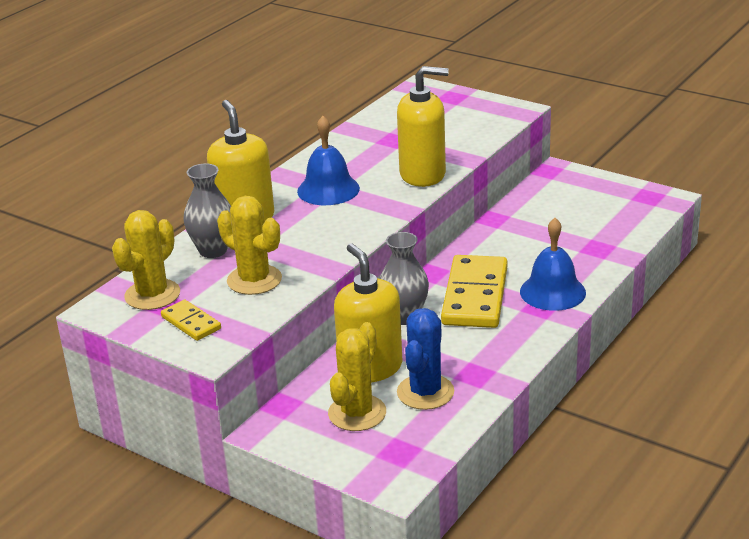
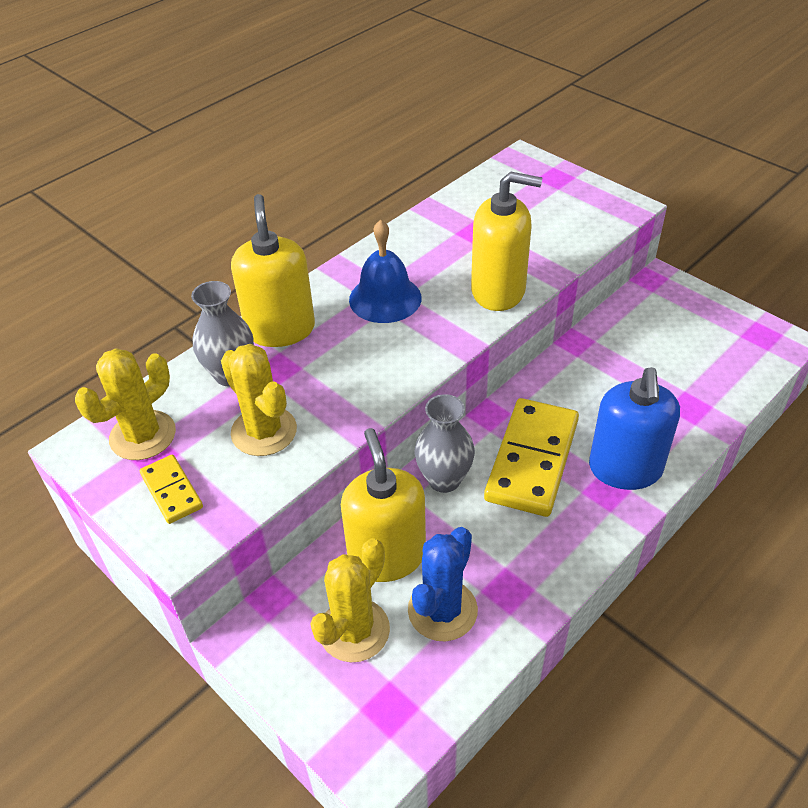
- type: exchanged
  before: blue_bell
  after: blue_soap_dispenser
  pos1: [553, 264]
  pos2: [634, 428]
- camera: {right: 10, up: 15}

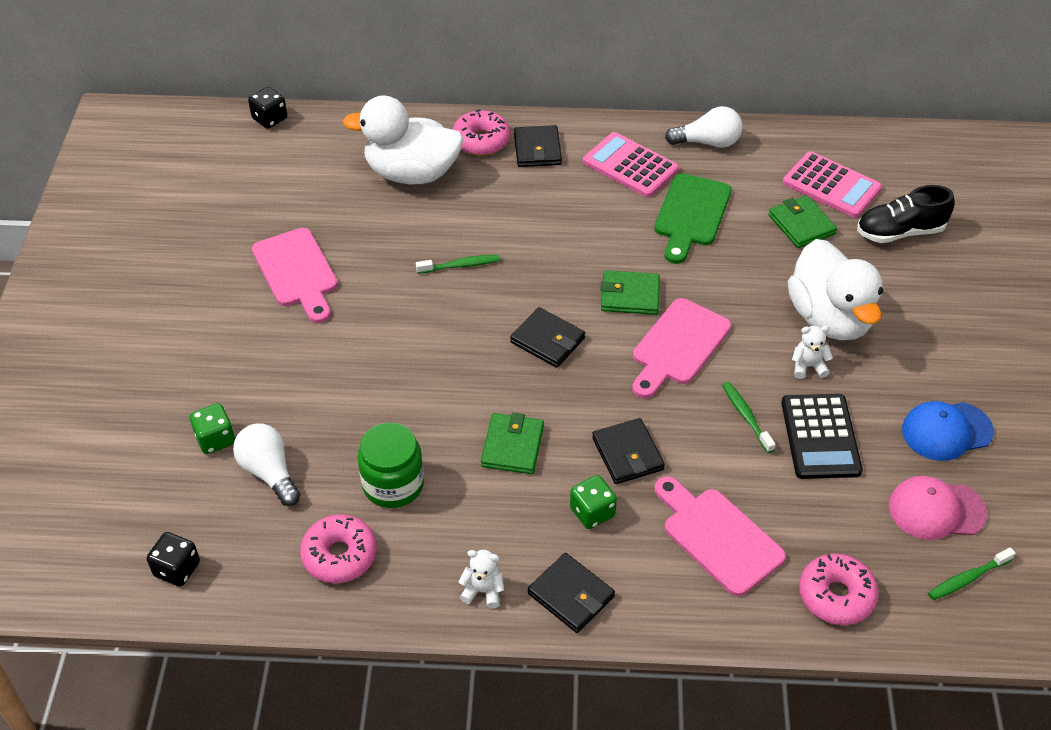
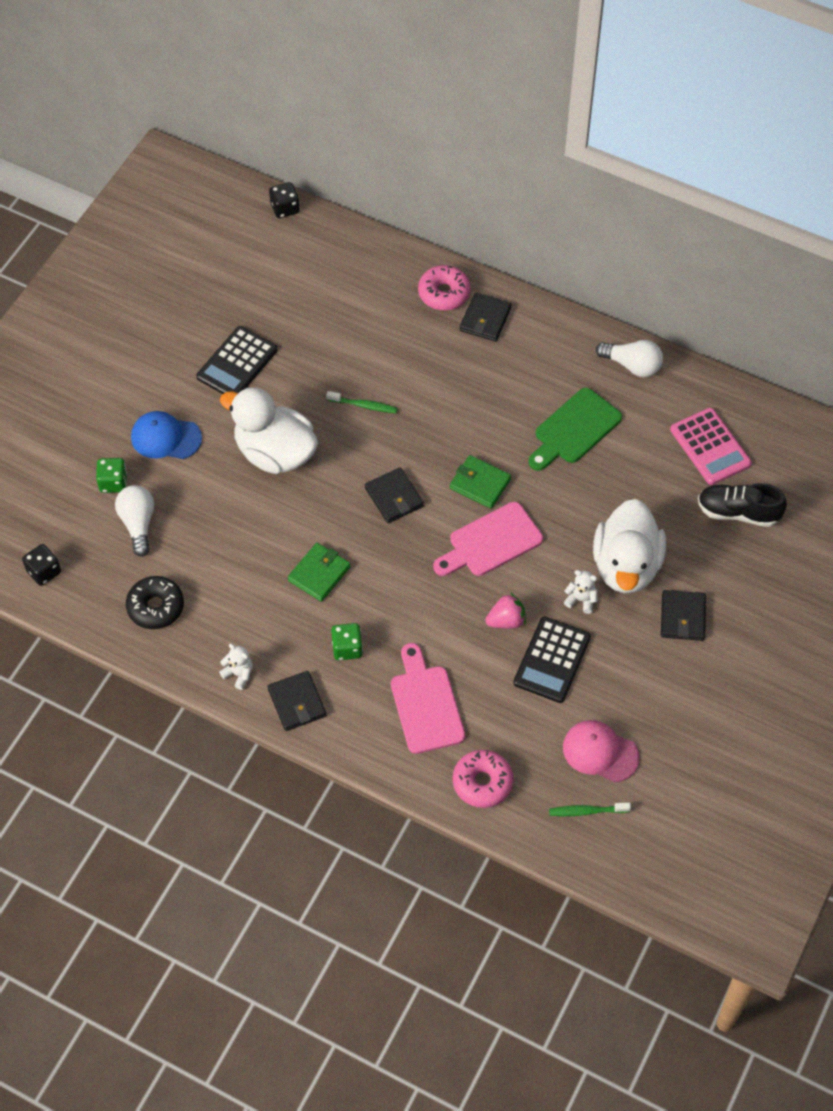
- type: relocated
  before: white_duck
  pos1: [403, 139]
  pos2: [269, 430]
- type: missing
  before: pink_calculator
  pos1: [631, 164]
- type: missing
  before: green_wallet
  pos1: [803, 221]
- type: exchanged
  before: pink_cutting_board
  after: black_calculator
  pos1: [295, 275]
  pos2: [237, 360]
- type: exchanged
  before: green_toothbrush
  after: pink_strawberry
  pos1: [749, 417]
  pos2: [505, 610]
- type: relocated
  before: blue_cap
  pos1: [948, 431]
  pos2: [166, 435]
- type: relocated
  before: black_wallet
  pos1: [628, 451]
  pos2: [683, 615]
- type: missing
  before: green_jar
  pos1: [391, 465]
- type: colour
  before: pink_donut
  after: black_donut
  pos1: [338, 548]
  pos2: [155, 602]
- camera: {right: 25, up: 10}

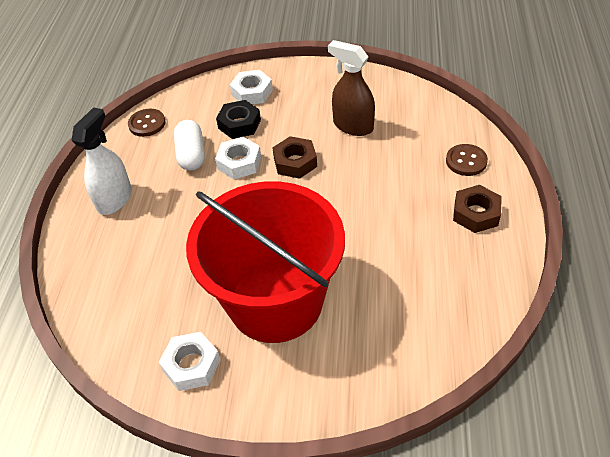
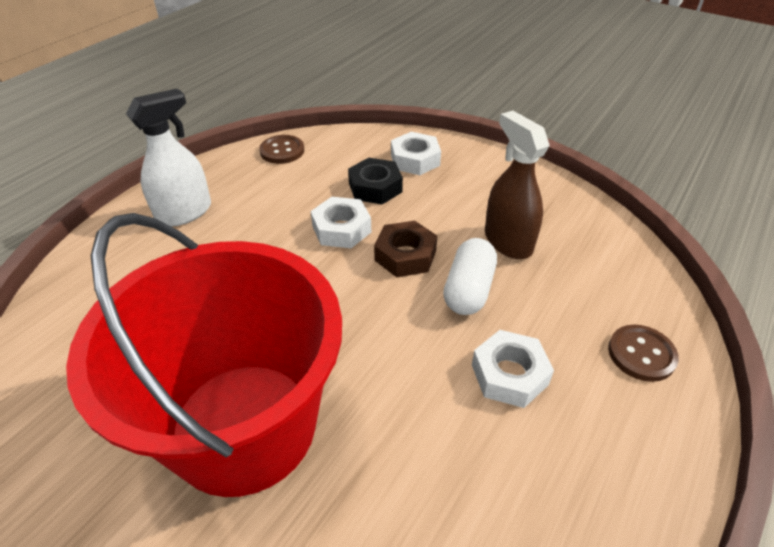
- type: relocated
  before: white_capsule
  pos1: [189, 145]
  pos2: [470, 276]
- type: missing
  before: brown_nut
  pos1: [477, 209]
- type: relocated
  before: white_nut
  pos1: [190, 361]
  pos2: [513, 369]
- camera: {right: 25, up: -5}

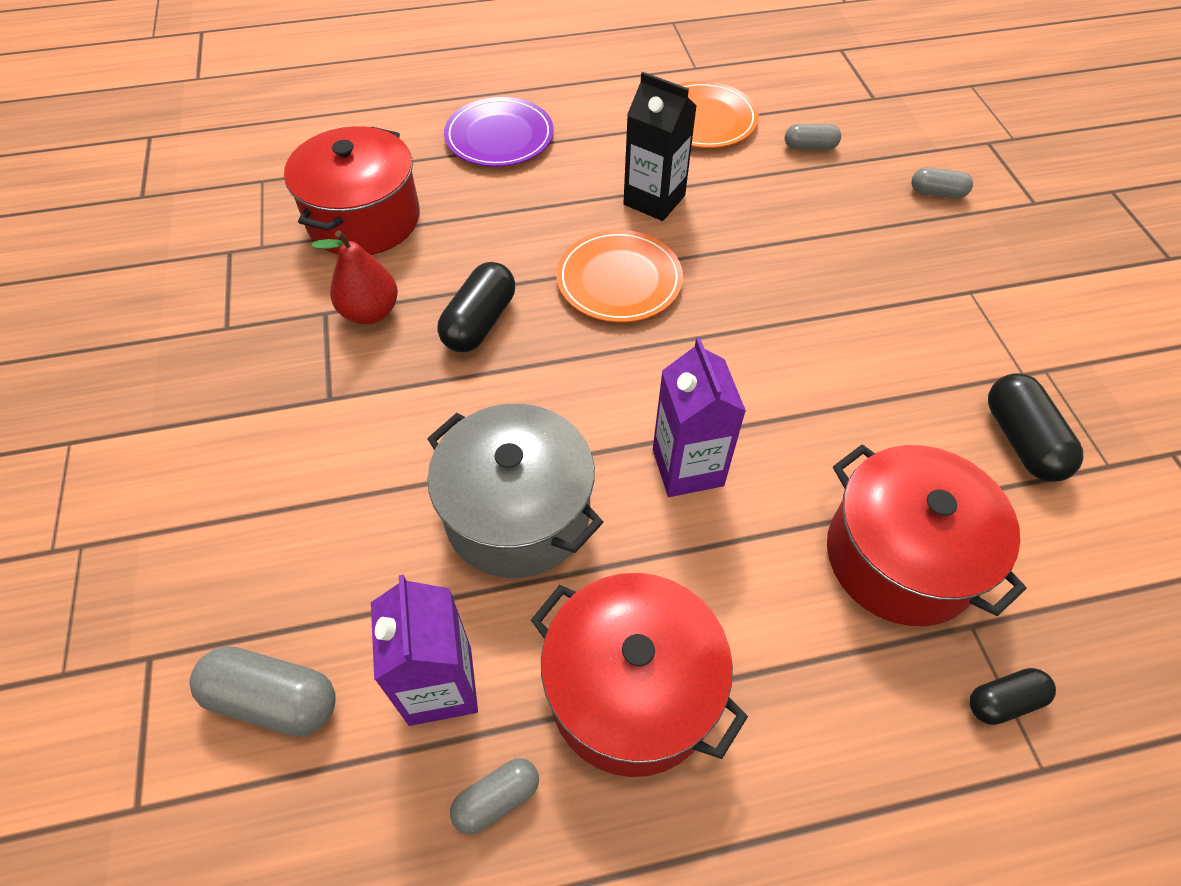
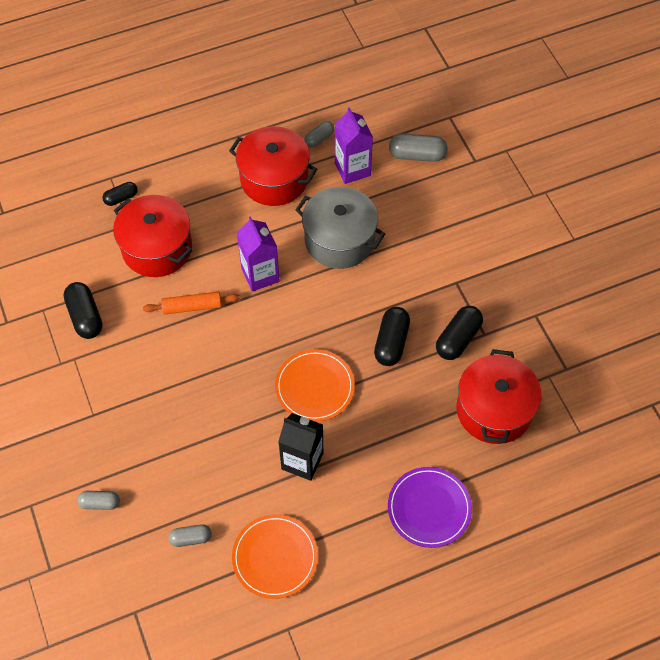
- type: exchanged
  before: red_pear
  after: black_capsule
  pos1: [355, 277]
  pos2: [459, 333]
- type: appeared
  after: orange_rolling_pin
  pos2: [191, 303]
- camera: {right: 170, up: 5}

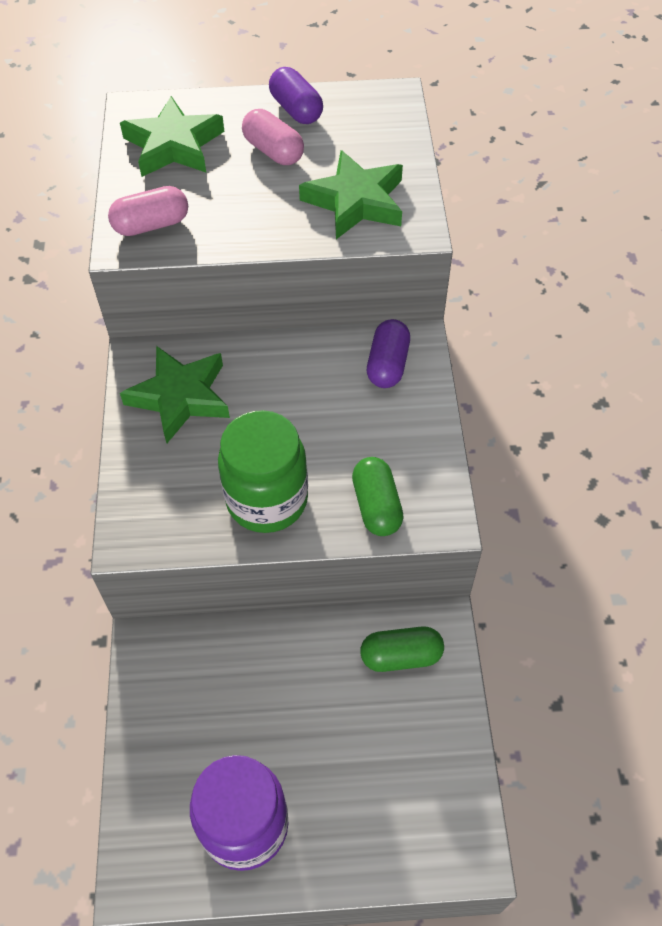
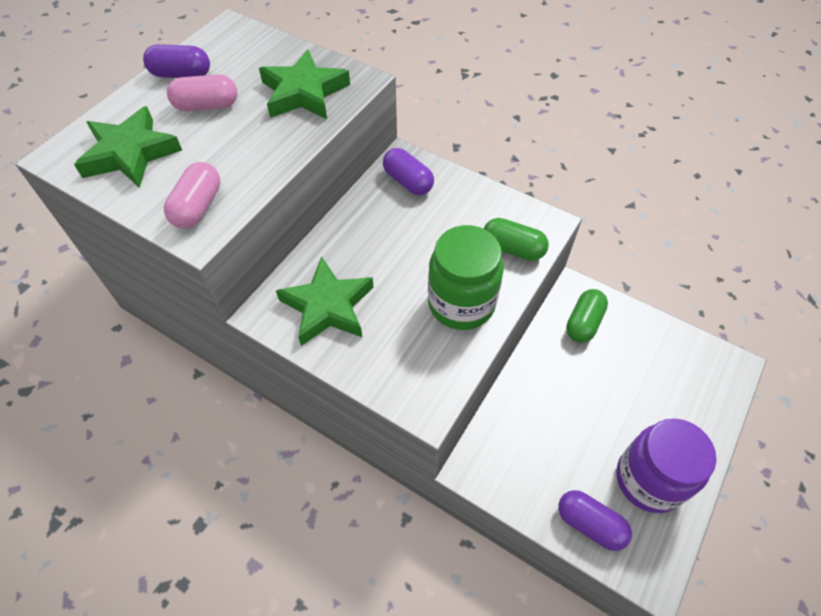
- type: appeared
  after: purple_capsule
  pos2: [595, 520]
- camera: {right: -55, up: 0}

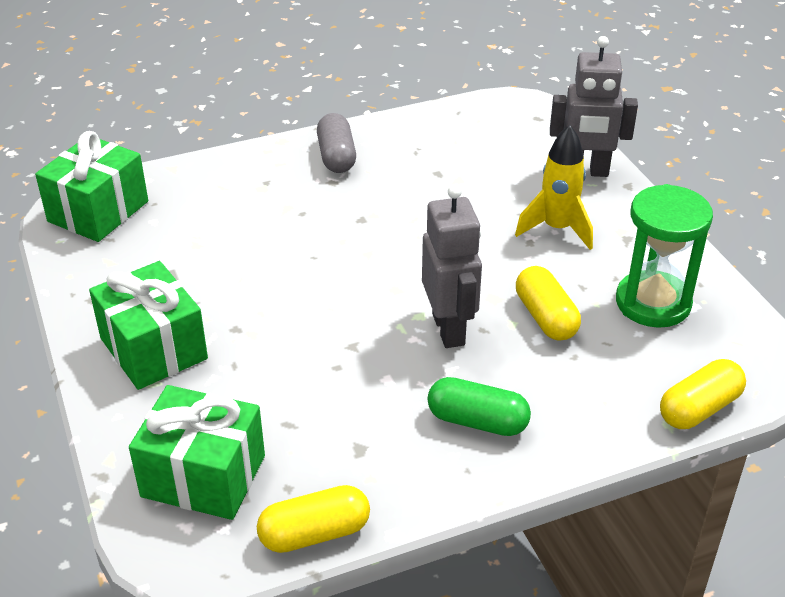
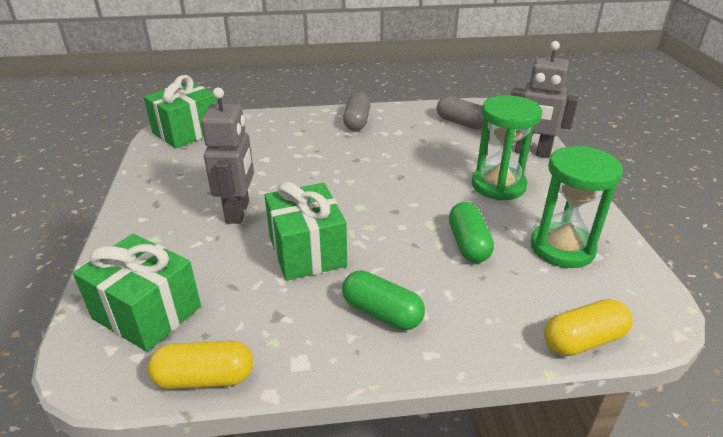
- type: exchanged
  before: yellow_rocket
  after: green_hourglass
  pos1: [554, 187]
  pos2: [507, 148]
- type: relocated
  before: grey_robot
  pos1: [452, 266]
  pos2: [227, 156]
- type: relocated
  before: green_gift
  pos1: [148, 325]
  pos2: [306, 231]
- type: colour
  before: yellow_capsule
  after: green_capsule
  pos1: [548, 303]
  pos2: [471, 232]
- type: appeared
  after: grey_capsule
  pos2: [460, 112]
- camera: {right: 15, up: -5}

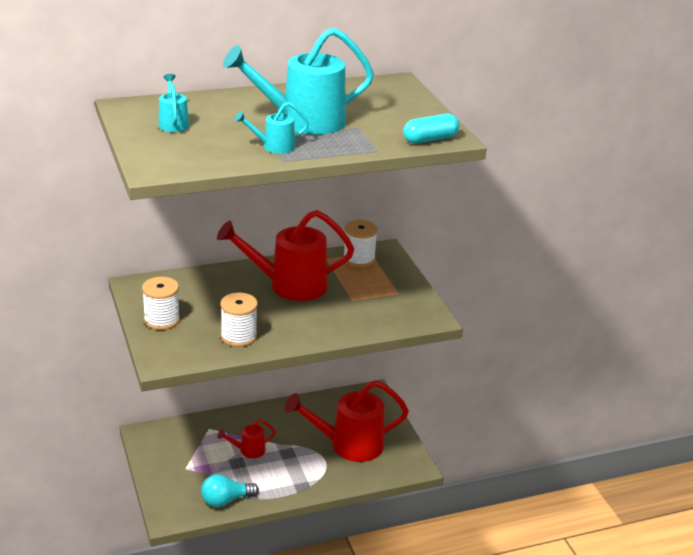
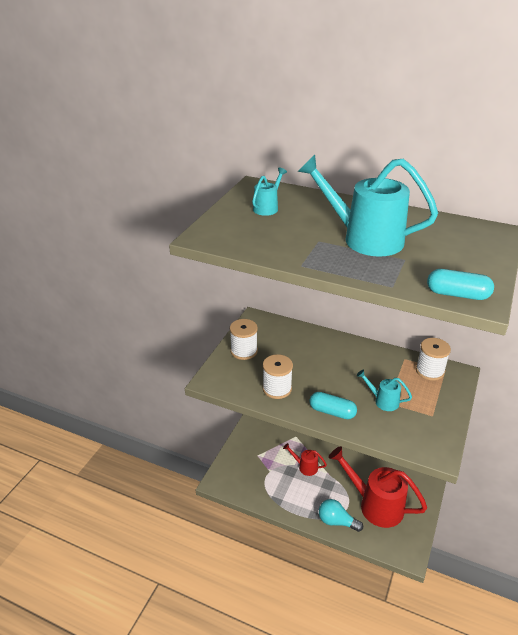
- type: relocated
  before: turquoise_watering_can
  pos1: [271, 128]
  pos2: [384, 390]
- type: missing
  before: red_watering_can
  pos1: [285, 255]
- type: relocated
  before: turquoise_light_bulb
  pos1: [230, 490]
  pos2: [341, 515]
- type: appeared
  after: turquoise_capsule
  pos2: [333, 405]
- camera: {right: 45, up: 5}

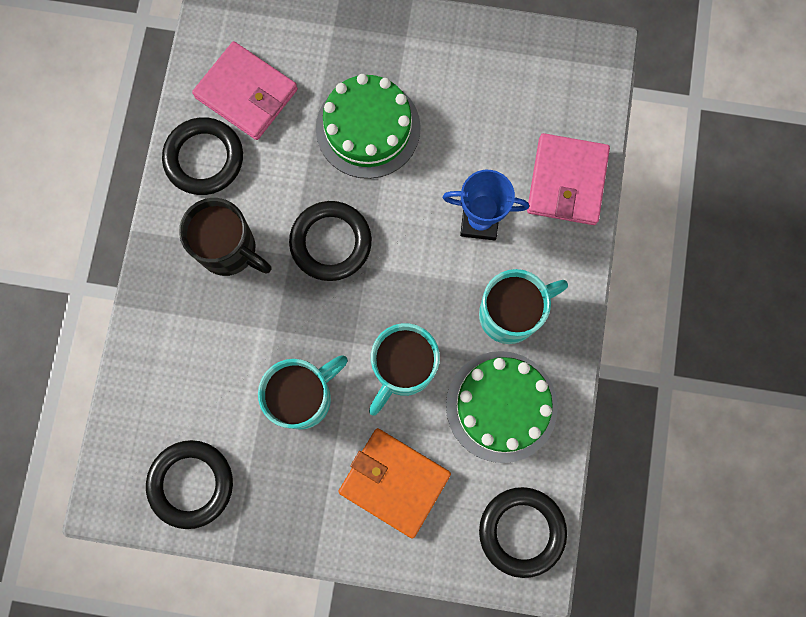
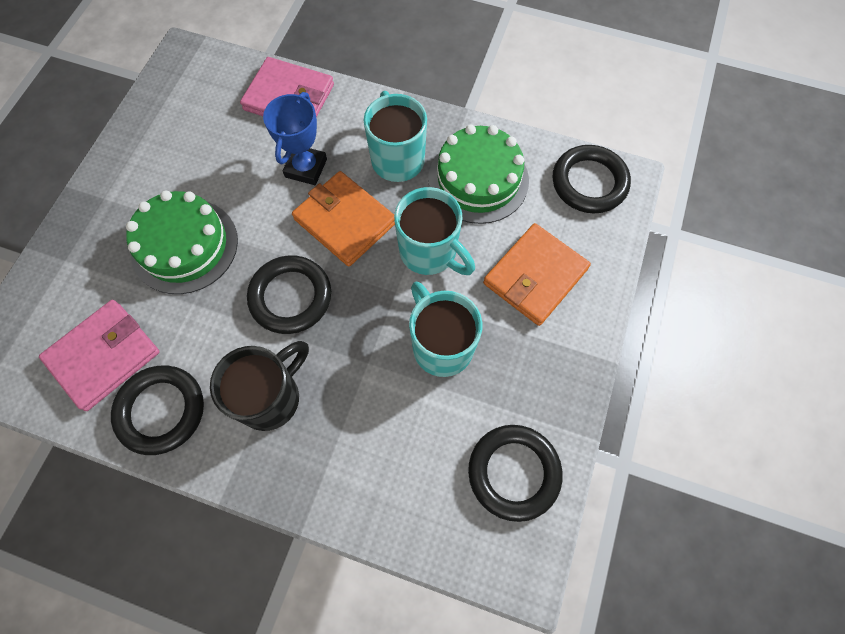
- type: appeared
  after: orange_wallet
  pos2: [343, 219]
- camera: {right: -80, up: -10}

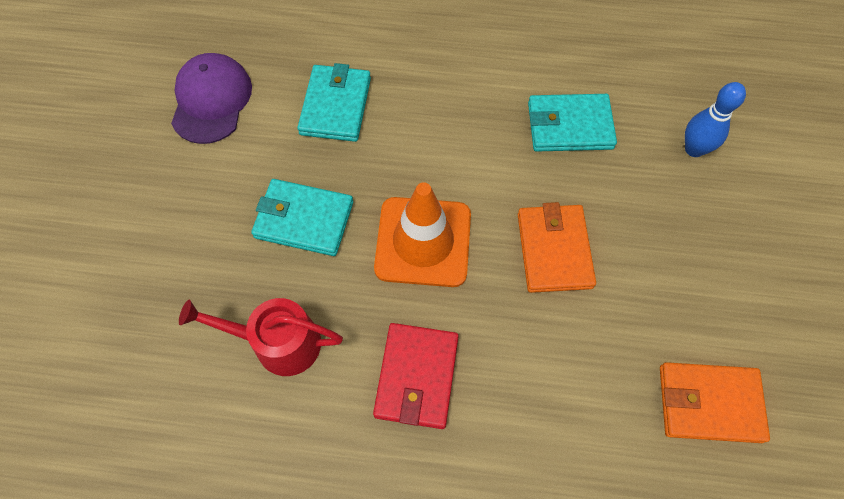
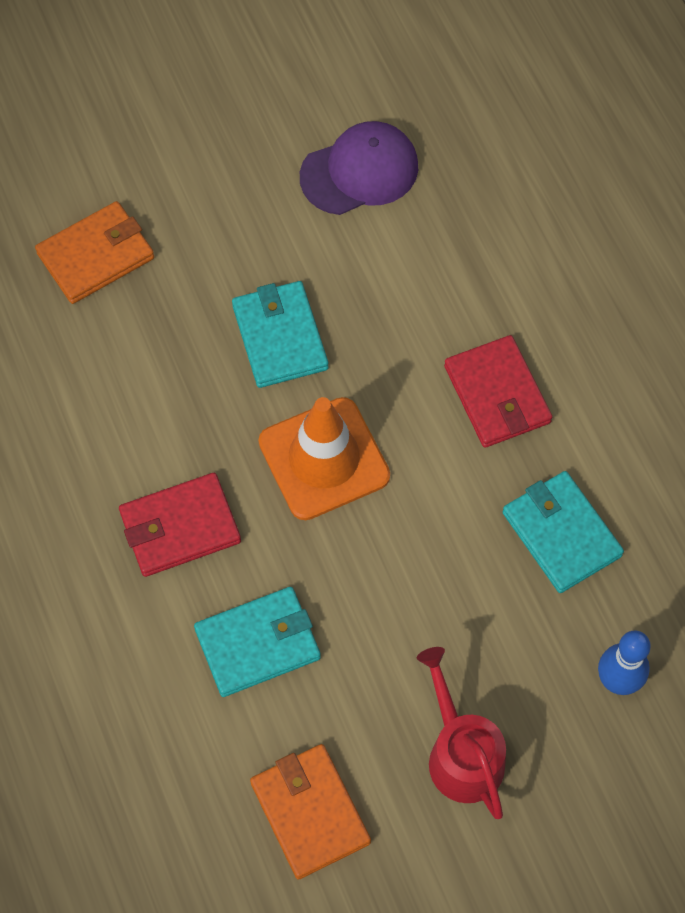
- type: relocated
  before: turquoise_wallet
  pos1: [334, 102]
  pos2: [257, 642]
- type: relocated
  before: orange_wallet
  pos1: [557, 247]
  pos2: [94, 252]
- type: relocated
  before: red_watering_can
  pos1: [261, 337]
  pos2: [461, 733]
- type: appeared
  after: red_wallet
  pos2: [498, 391]
- camera: {right: 60, up: 0}

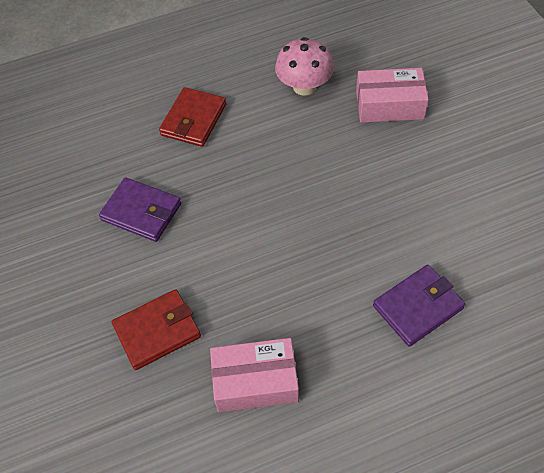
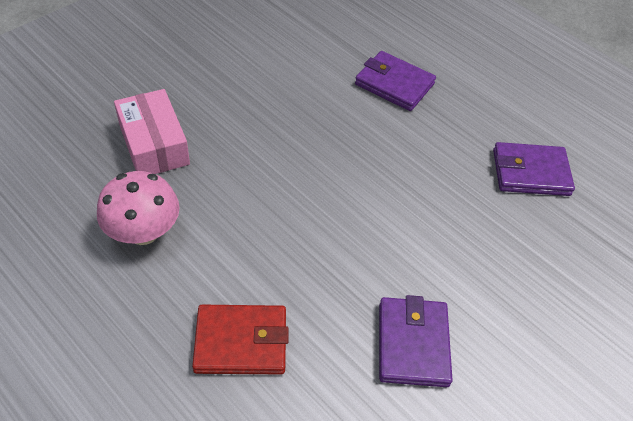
- type: missing
  before: red_wallet
  pos1: [156, 329]
- type: exchanged
  before: pink_box
  after: purple_wallet
  pos1: [254, 375]
  pos2: [534, 169]
- camera: {right: -120, up: -5}

